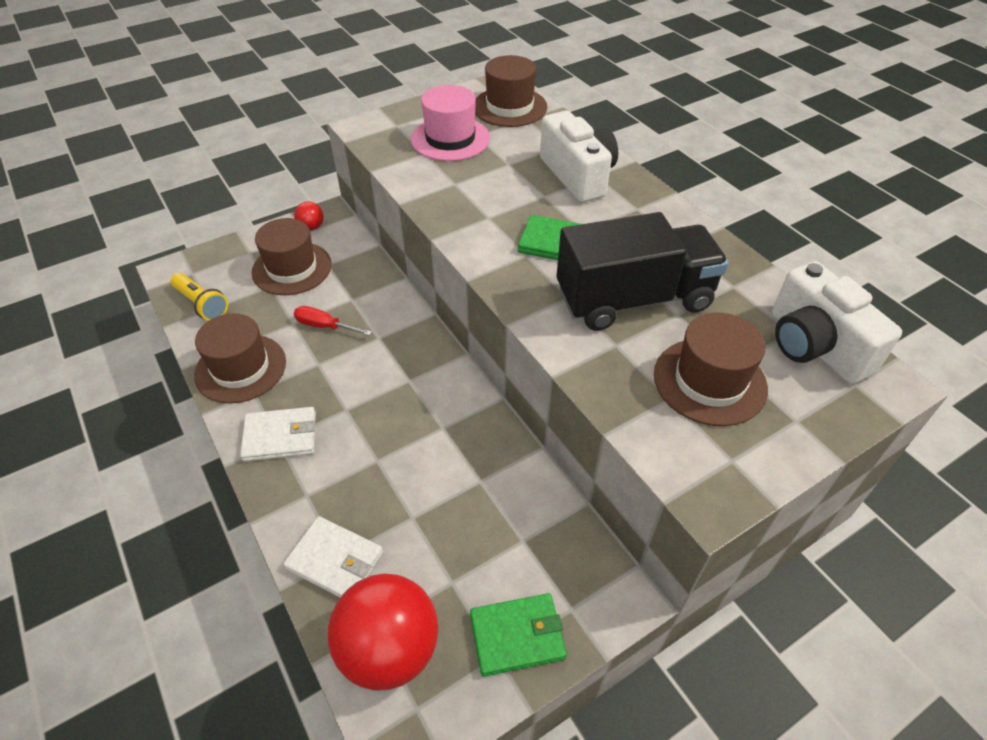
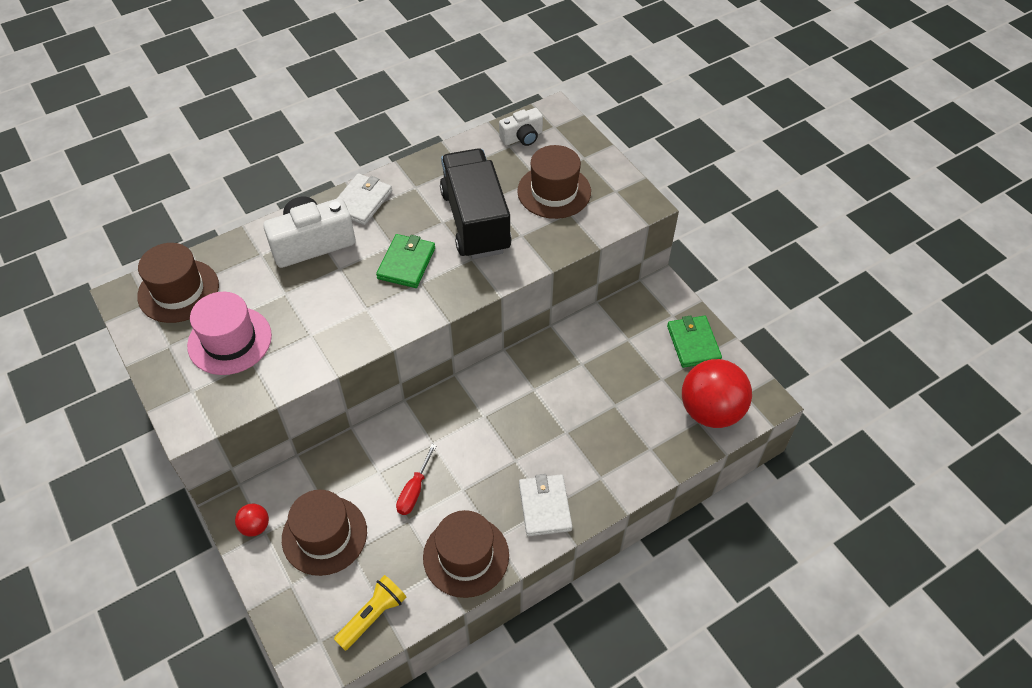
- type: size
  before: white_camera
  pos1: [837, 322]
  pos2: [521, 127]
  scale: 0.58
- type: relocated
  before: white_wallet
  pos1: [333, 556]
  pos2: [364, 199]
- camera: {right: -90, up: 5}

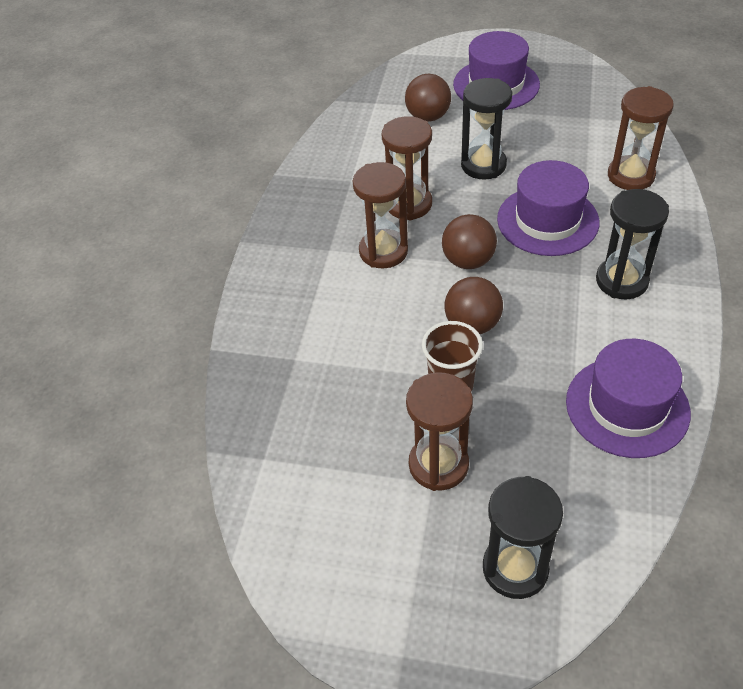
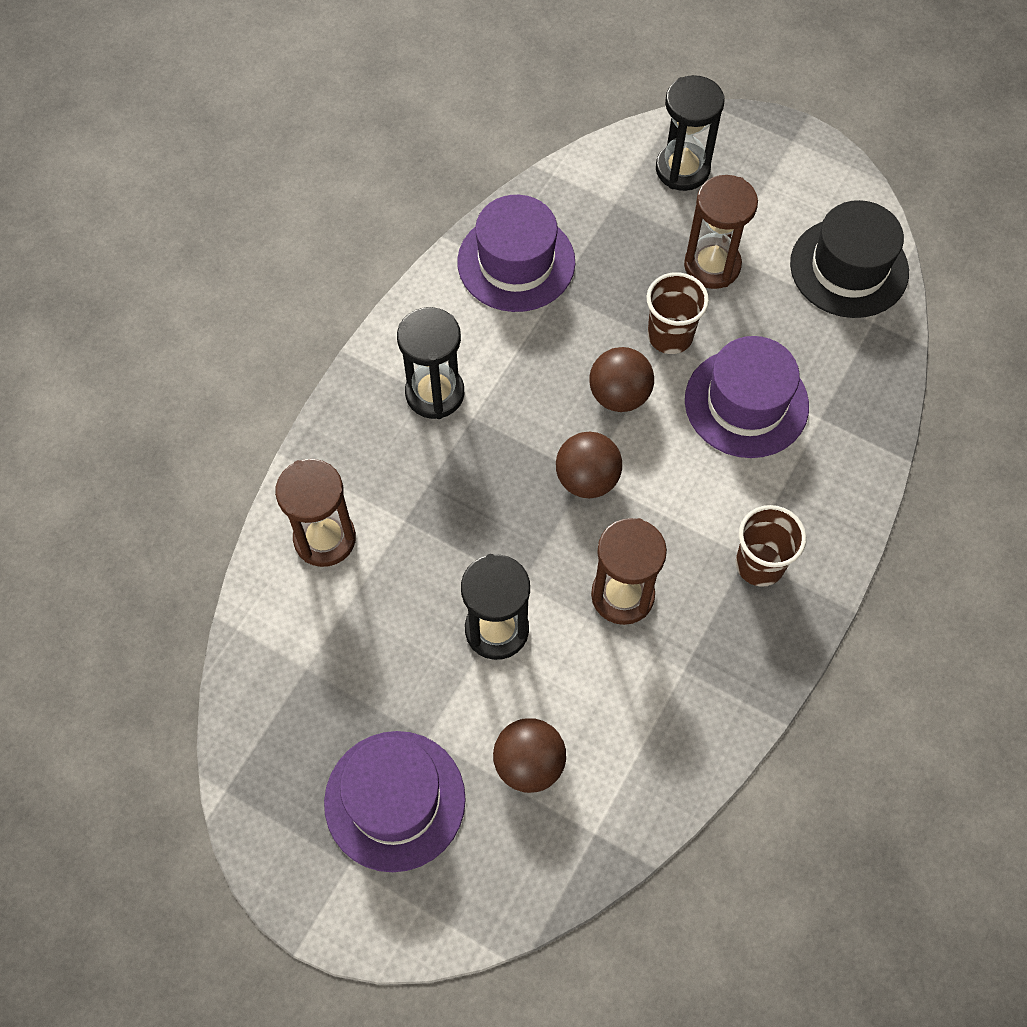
- type: relocated
  before: purple_hat
  pos1: [548, 208]
  pos2: [747, 397]
- type: missing
  before: brown_hourglass
  pos1: [380, 215]
- type: appeared
  after: black_hat
  pos2: [849, 259]
- type: appeared
  after: brown_cup
  pos2: [771, 546]
- camera: {right: -165, up: 15}

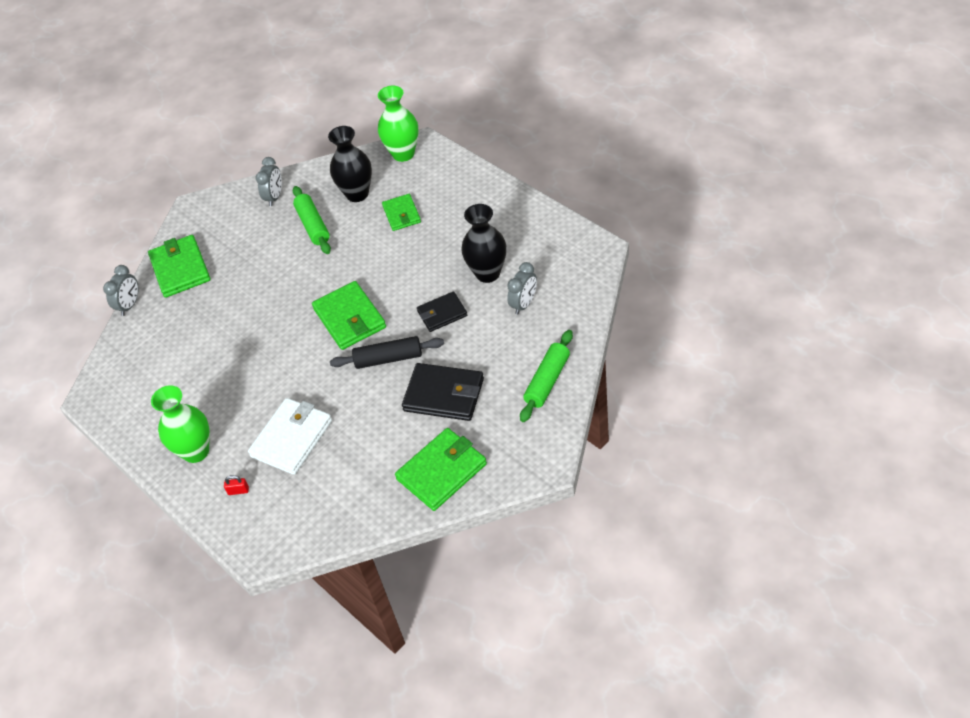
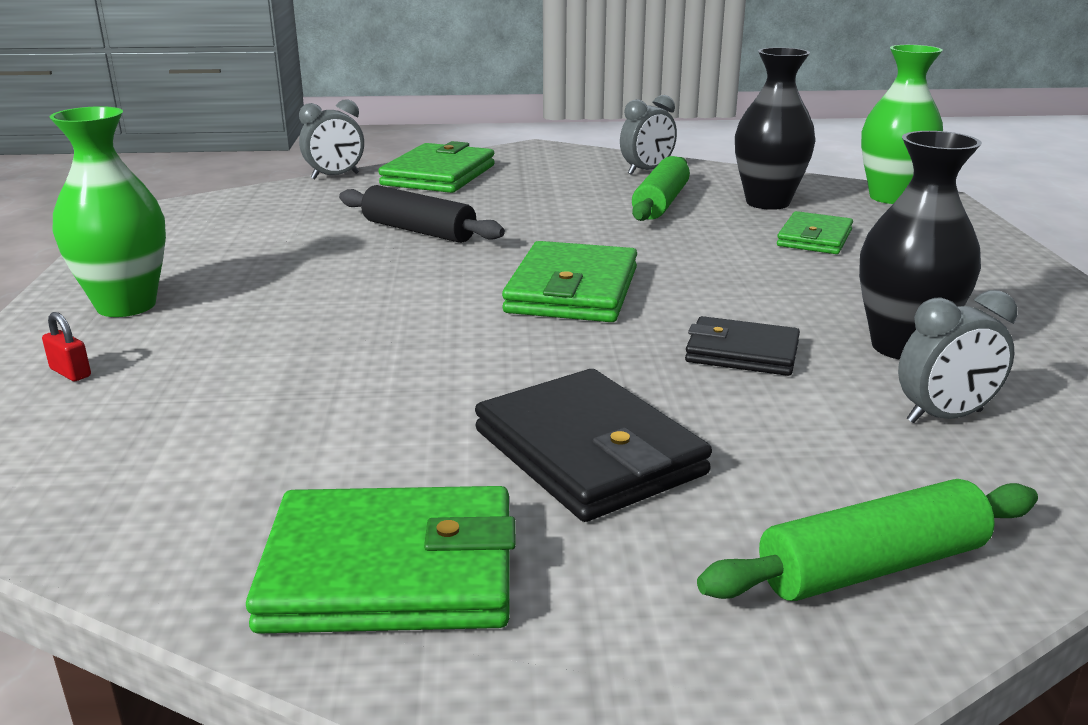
- type: relocated
  before: black_rolling_pin
  pos1: [387, 352]
  pos2: [422, 214]
- type: missing
  before: white_wallet
  pos1: [290, 436]
- camera: {right: 35, up: -25}

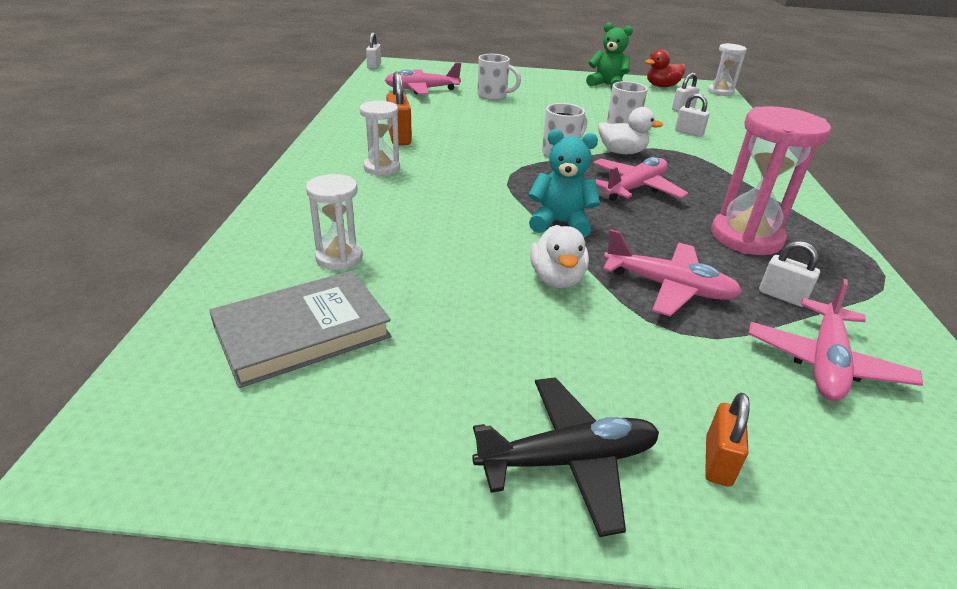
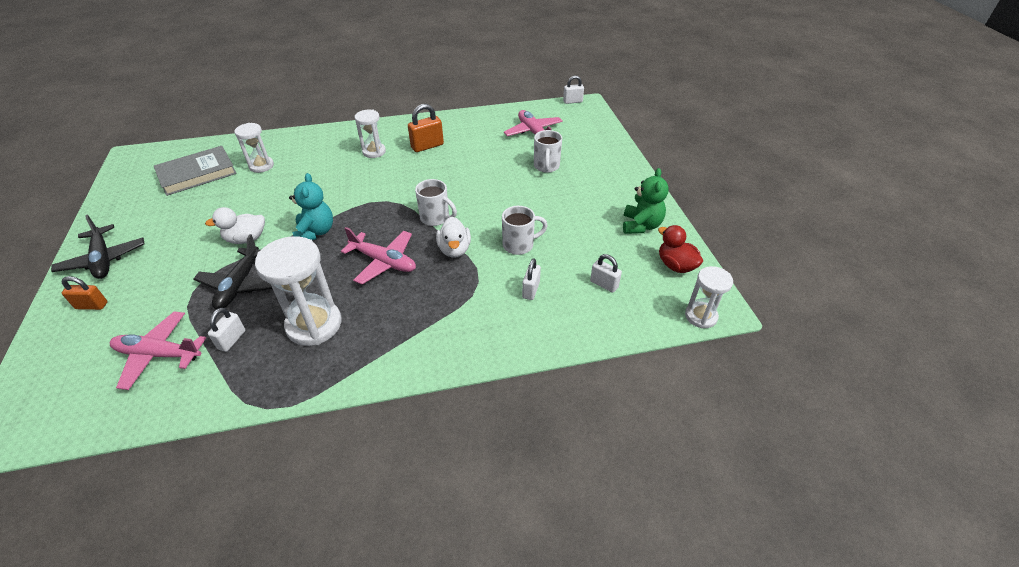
- type: colour
  before: pink_hourglass
  after: white_hourglass
  pos1: [771, 180]
  pos2: [298, 291]
- type: colour
  before: pink_plane
  after: black_plane
  pos1: [672, 273]
  pos2: [233, 271]
- type: spun
  before: grey_book
  pos1: [300, 329]
  pos2: [195, 171]
  turn: -75
- camera: {right: 75, up: 10}

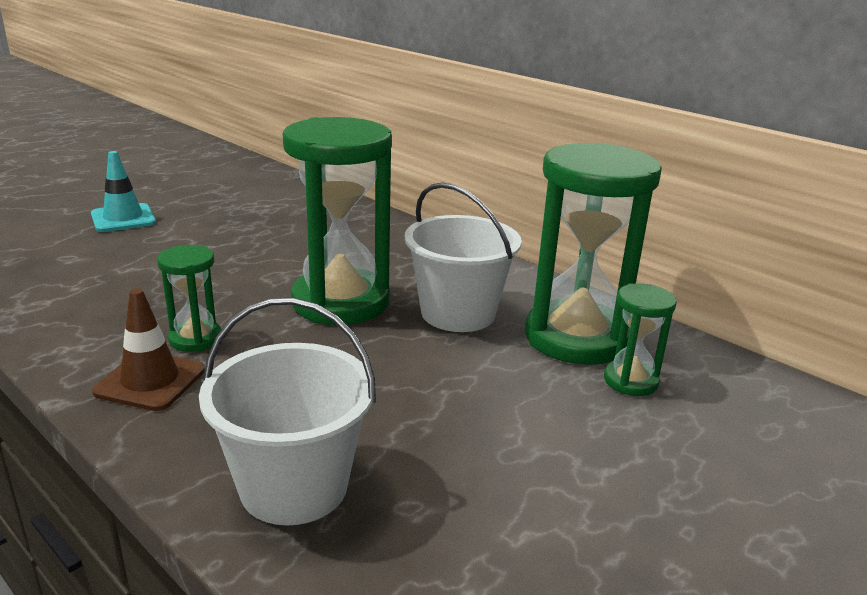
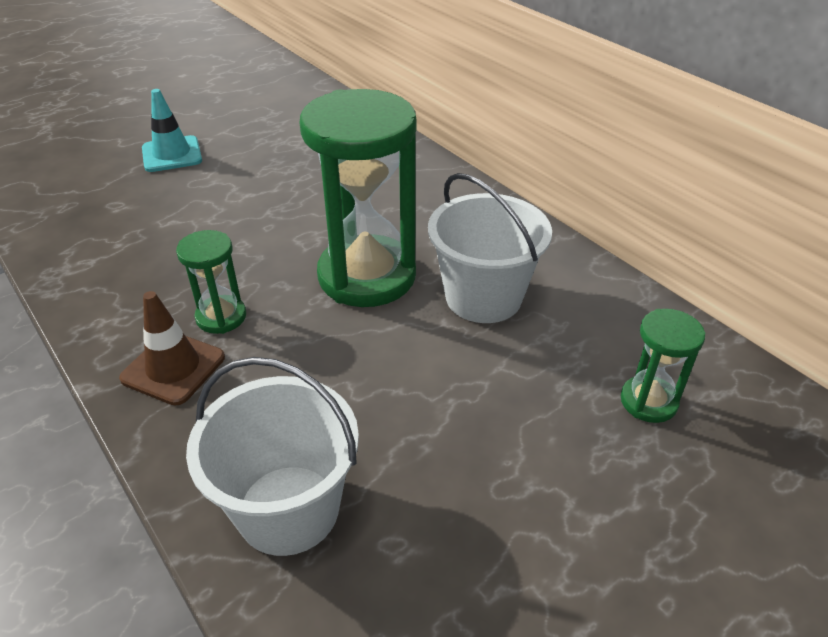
- type: missing
  before: green_hourglass
  pos1: [593, 254]
- camera: {right: 10, up: 15}

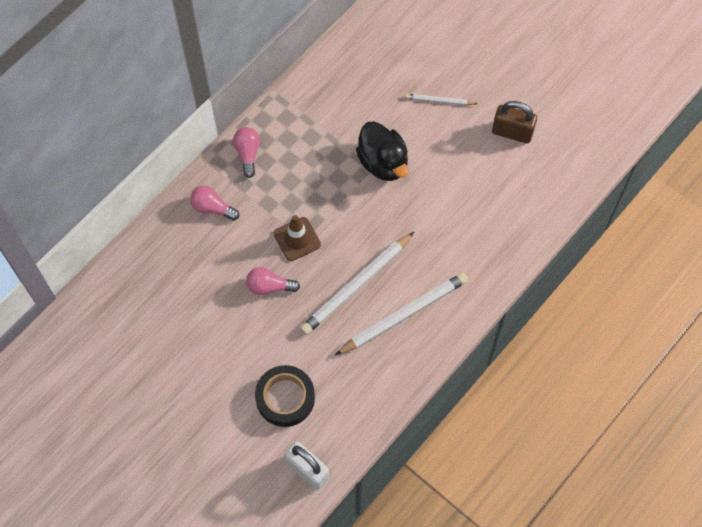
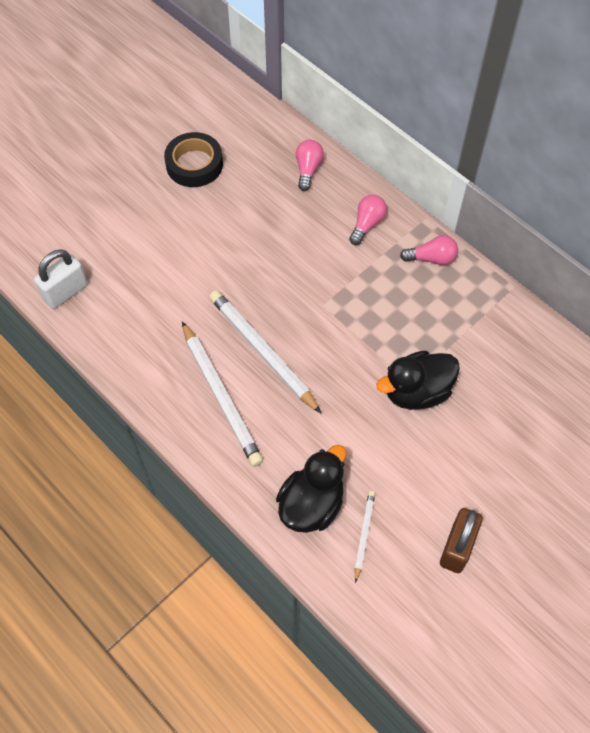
- type: relocated
  before: white_pencil
  pos1: [441, 99]
  pos2: [365, 537]
- type: missing
  before: brown_traffic_cone
  pos1: [297, 238]
- type: relocated
  before: pink_light_bulb
  pos1: [273, 281]
  pos2: [310, 165]
- type: relocated
  before: black_tape
  pos1: [285, 396]
  pos2: [193, 159]
- type: appeared
  after: black_duck
  pos2: [311, 489]
- camera: {right: 95, up: -5}

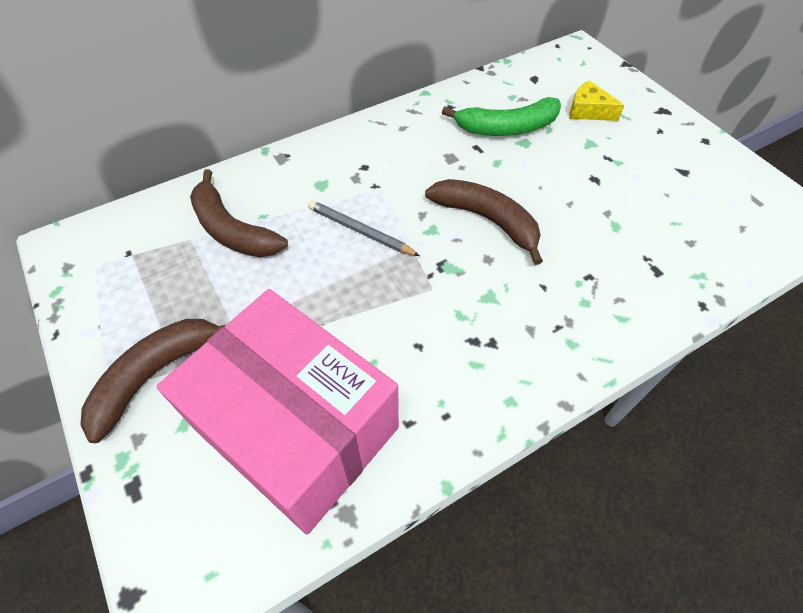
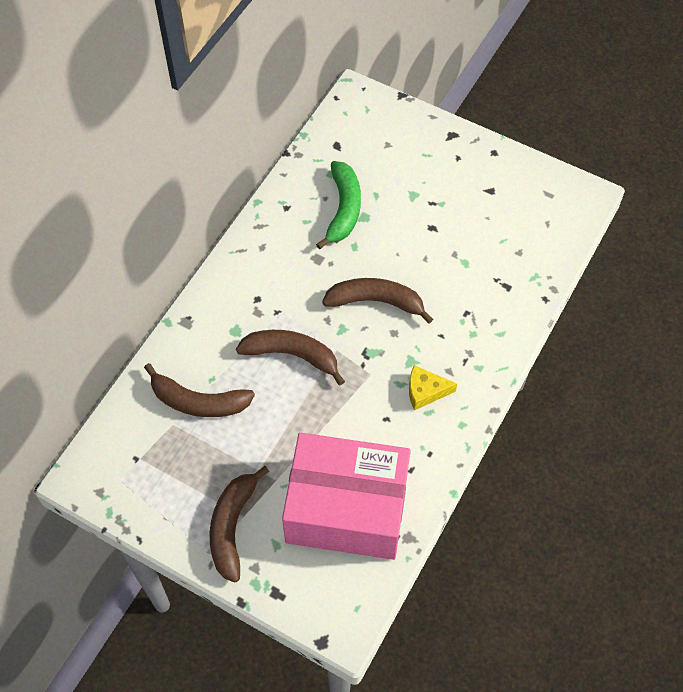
- type: relocated
  before: yellow_cheese
  pos1: [597, 100]
  pos2: [433, 387]
- type: spun
  before: green_banana
  pos1: [501, 116]
  pos2: [338, 205]
  turn: -45
- type: exchanged
  before: grey_pencil
  after: brown_banana
  pos1: [364, 228]
  pos2: [290, 357]
- camera: {right: -30, up: 5}

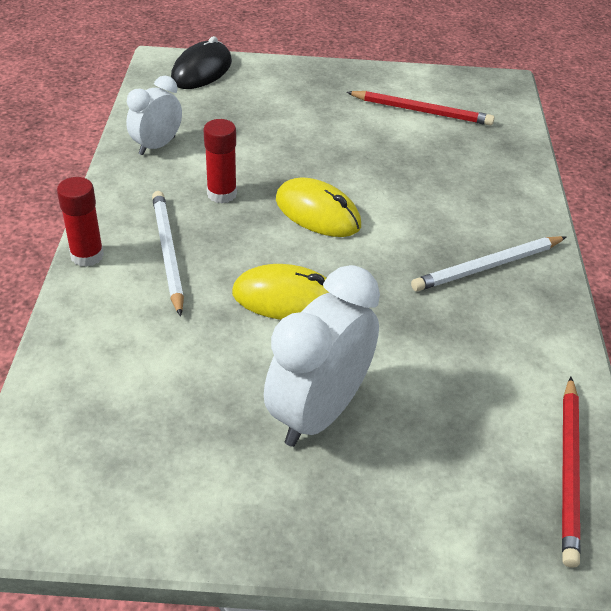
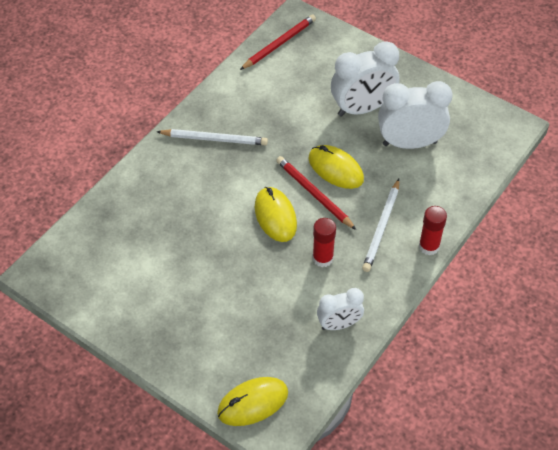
- type: colour
  before: black_mouse
  after: yellow_mouse
  pos1: [201, 62]
  pos2: [252, 401]
- type: relocated
  before: red_pencil
  pos1: [420, 108]
  pos2: [316, 193]
- type: appeared
  after: white_clock
  pos2: [415, 115]
- camera: {right: -145, up: 10}

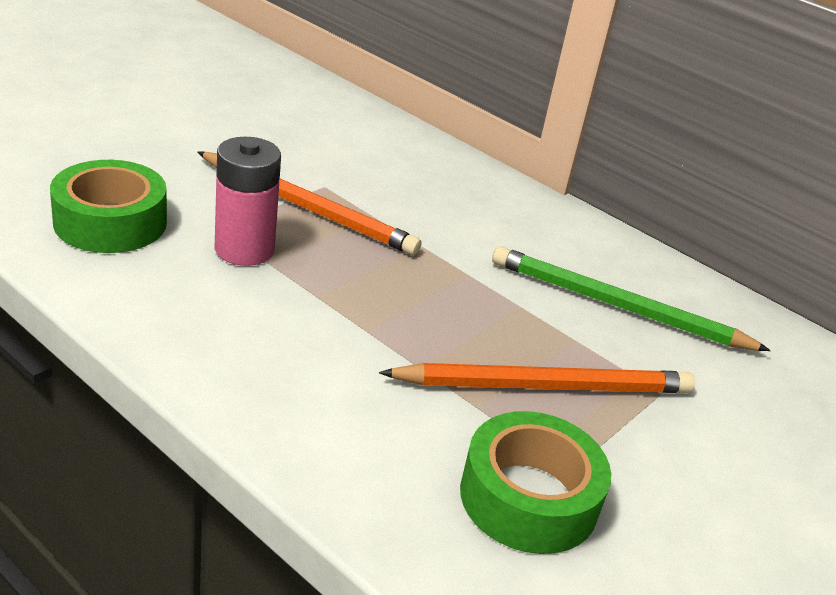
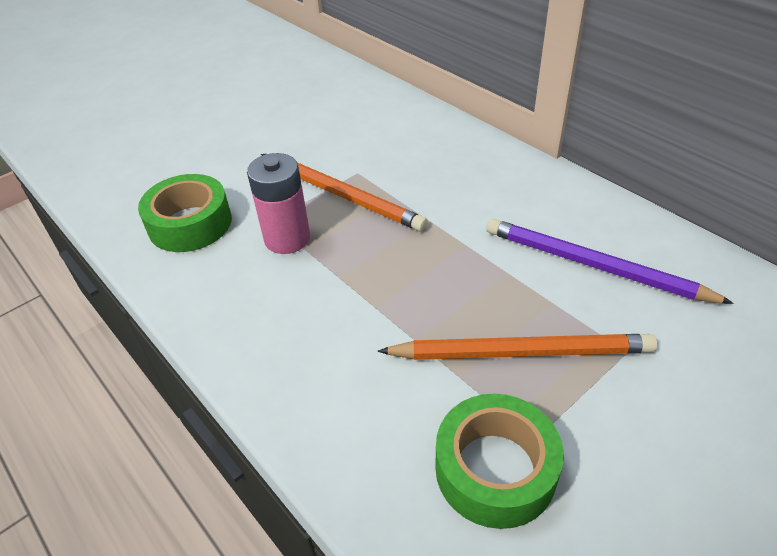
- type: colour
  before: green_pencil
  after: purple_pencil
  pos1: [631, 298]
  pos2: [610, 261]
- camera: {right: 15, up: 10}

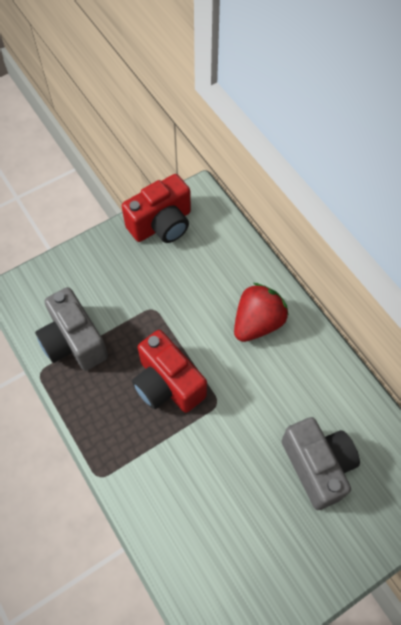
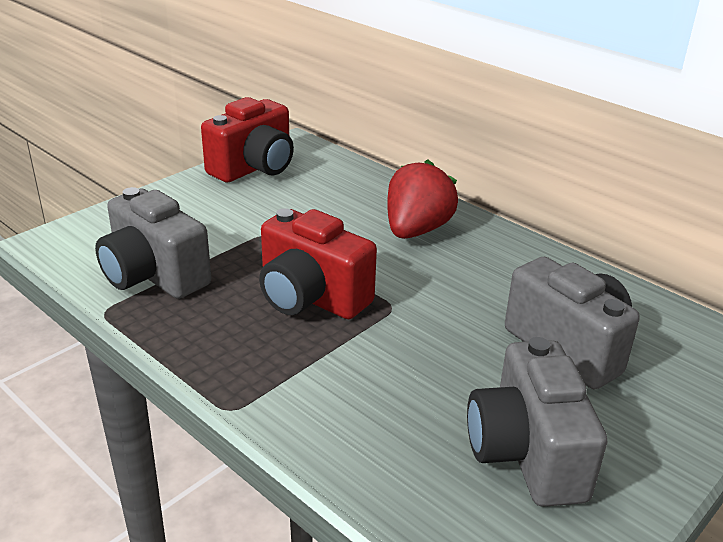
- type: appeared
  after: grey_camera
  pos2: [537, 422]
- camera: {right: -15, up: -30}

